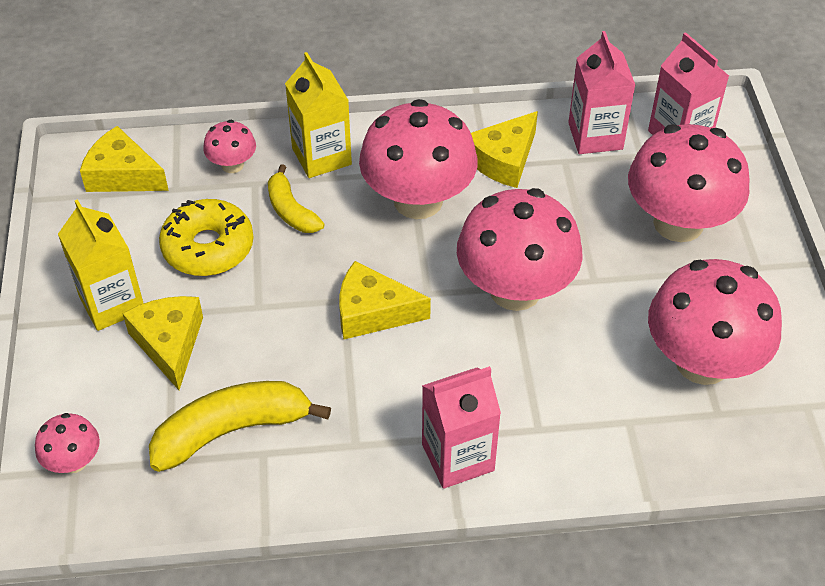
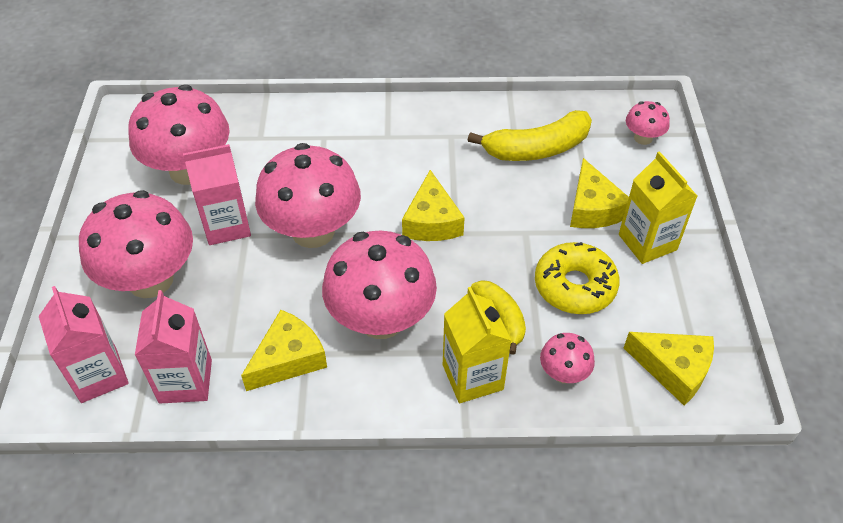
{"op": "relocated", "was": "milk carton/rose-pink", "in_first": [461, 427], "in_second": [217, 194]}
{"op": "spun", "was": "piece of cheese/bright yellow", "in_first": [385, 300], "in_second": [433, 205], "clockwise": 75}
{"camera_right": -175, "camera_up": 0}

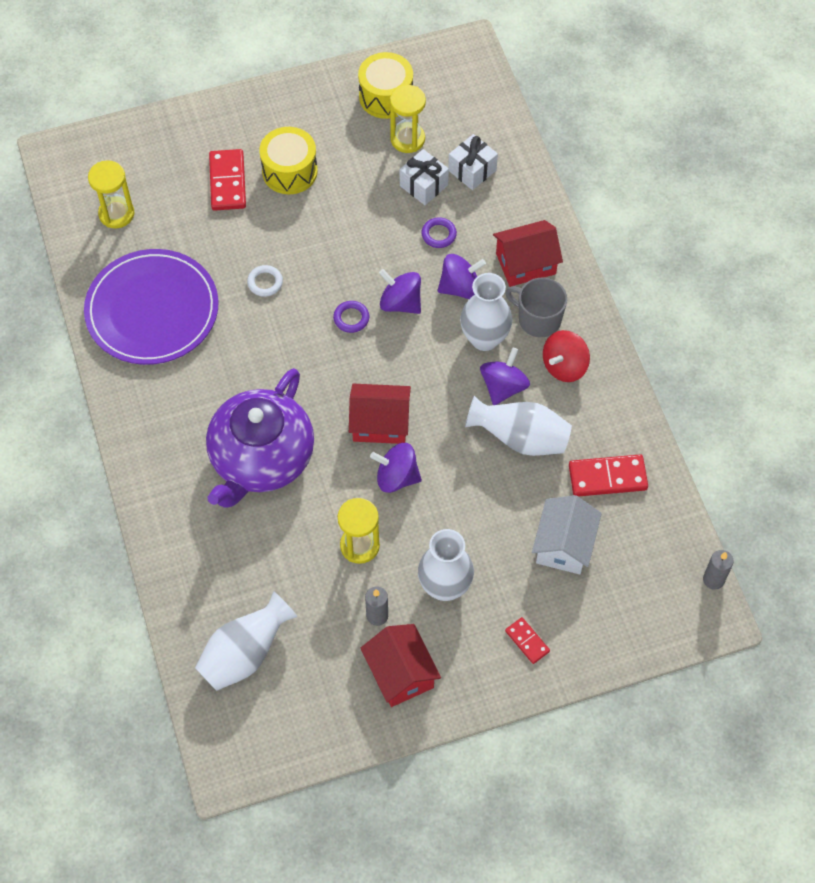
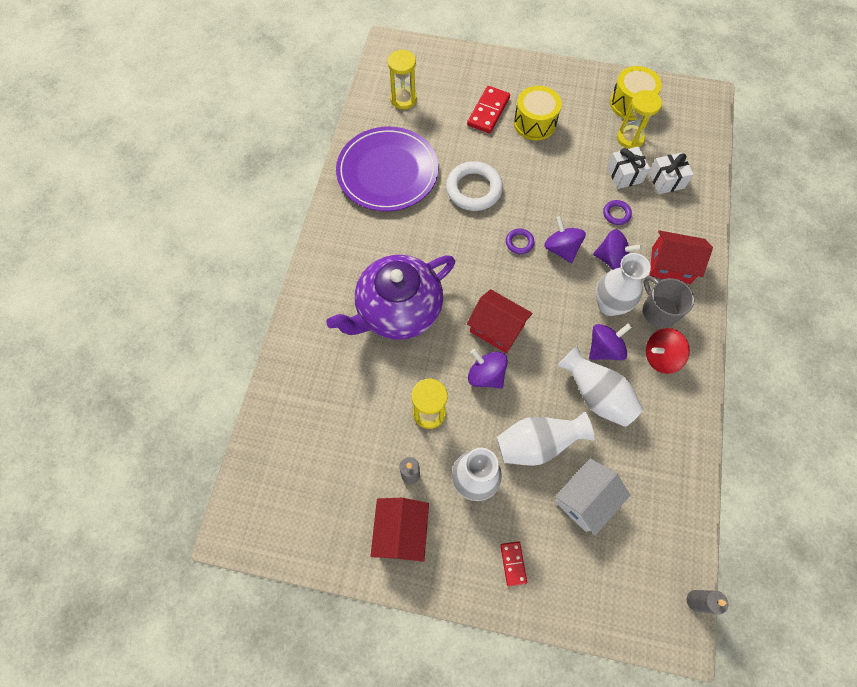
{"op": "size", "was": "ring/pure white", "in_first": [265, 281], "in_second": [474, 186], "ratio": 2.04}
{"op": "relocated", "was": "vase/pure white", "in_first": [246, 641], "in_second": [546, 439]}
{"op": "missing", "was": "domino tile/red", "in_first": [608, 476]}
{"camera_right": 30, "camera_up": 5}

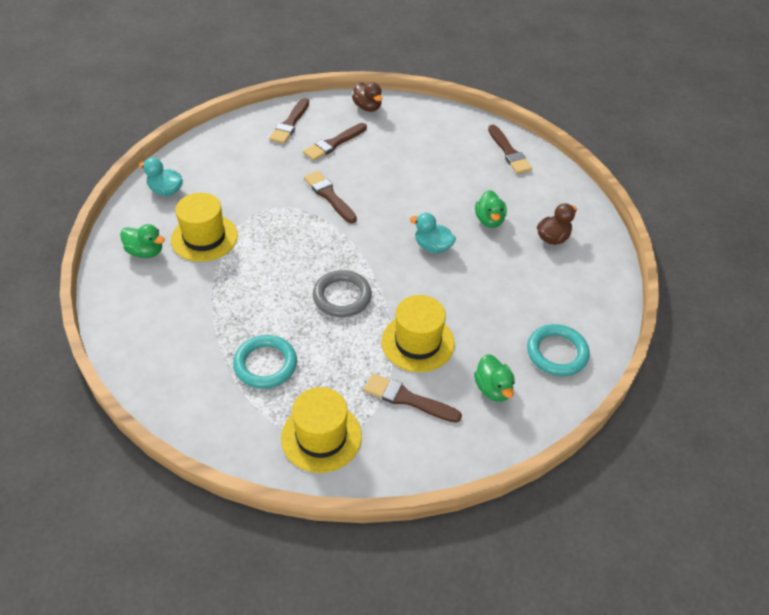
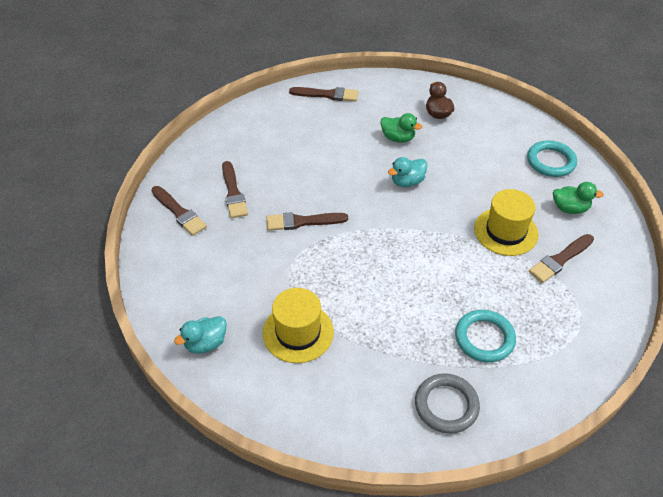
{"op": "relocated", "was": "ring/ash-grey", "in_first": [342, 293], "in_second": [447, 403]}
{"op": "missing", "was": "toy duck/green", "in_first": [142, 241]}
{"op": "missing", "was": "top hat/bright yellow", "in_first": [321, 430]}
{"op": "missing", "was": "toy duck/dark brown", "in_first": [367, 97]}
{"camera_right": -60, "camera_up": 0}

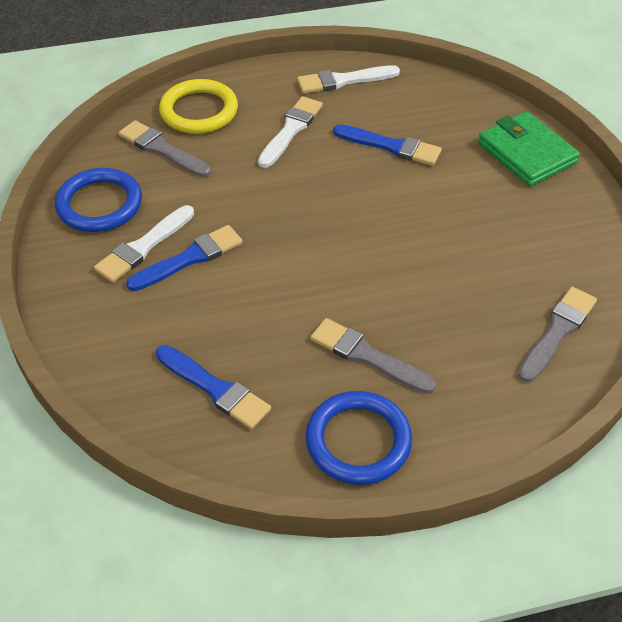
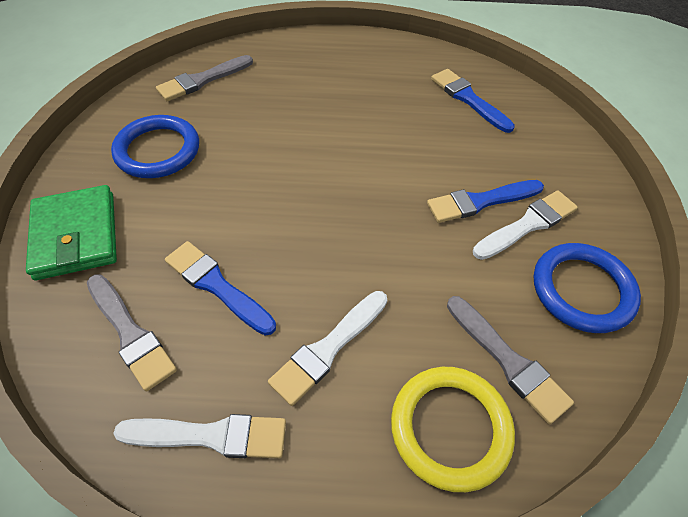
{"op": "relocated", "was": "brush/ash-grey", "in_first": [373, 356], "in_second": [132, 332]}
{"op": "relocated", "was": "ring/blue", "in_first": [359, 438], "in_second": [155, 146]}
{"camera_right": -165, "camera_up": 5}

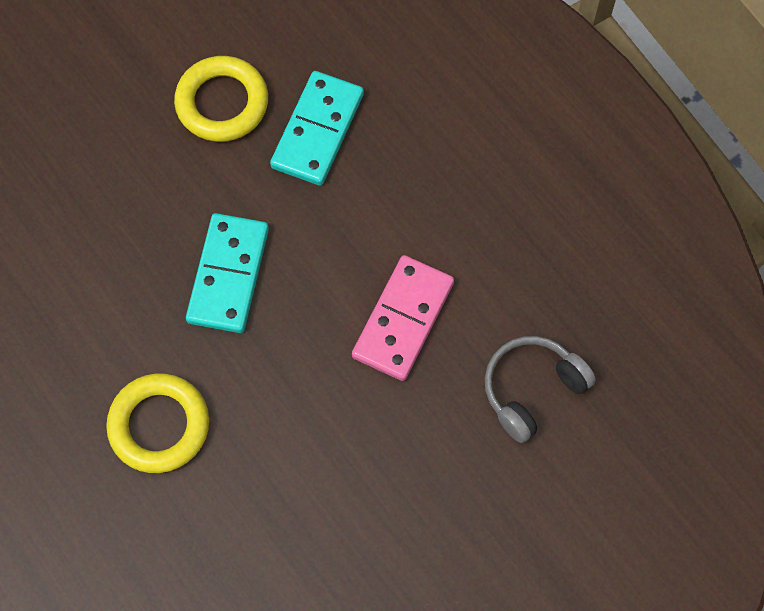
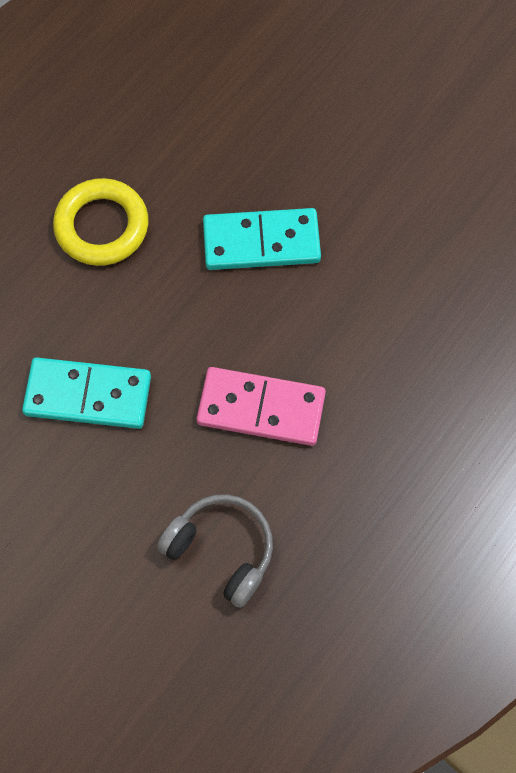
{"op": "relocated", "was": "domino tile/aqua", "in_first": [317, 128], "in_second": [86, 393]}
{"op": "missing", "was": "ring/bright yellow", "in_first": [221, 99]}
{"camera_right": 75, "camera_up": 0}

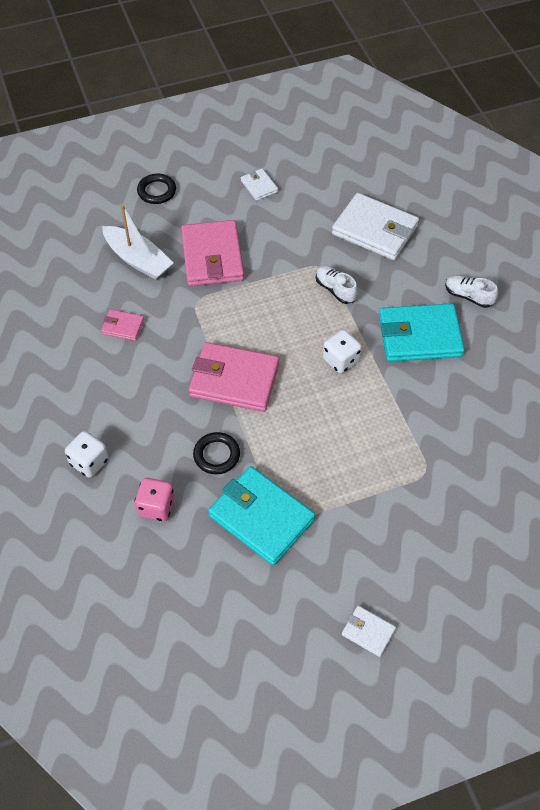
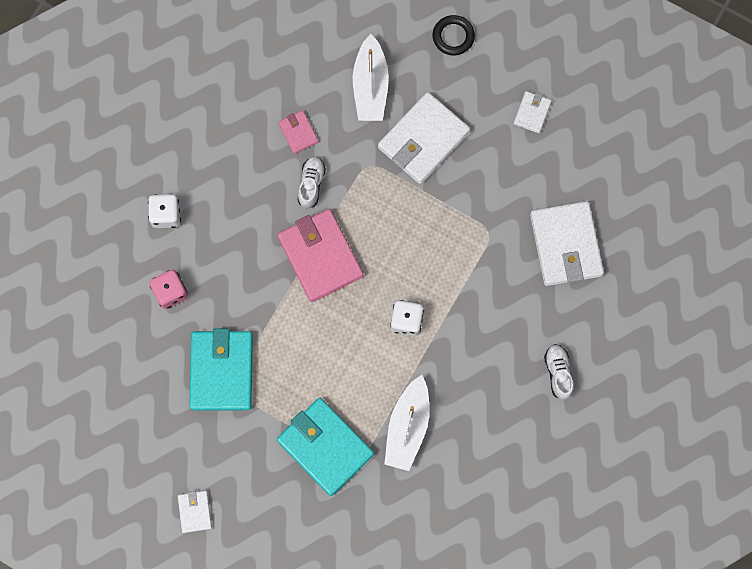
{"op": "relocated", "was": "card wallet/aqua", "in_first": [422, 332], "in_second": [325, 447]}
{"op": "relocated", "was": "shoe/pure white", "in_first": [337, 285], "in_second": [312, 182]}
{"op": "colour", "was": "card wallet/rose-pink", "now": "card wallet/pure white", "in_first": [212, 253], "in_second": [424, 138]}
{"op": "appeared", "now": "sailboat/pure white", "in_second": [406, 423]}
{"op": "missing", "was": "ring/jet-black", "in_first": [216, 453]}
{"camera_right": 50, "camera_up": 20}

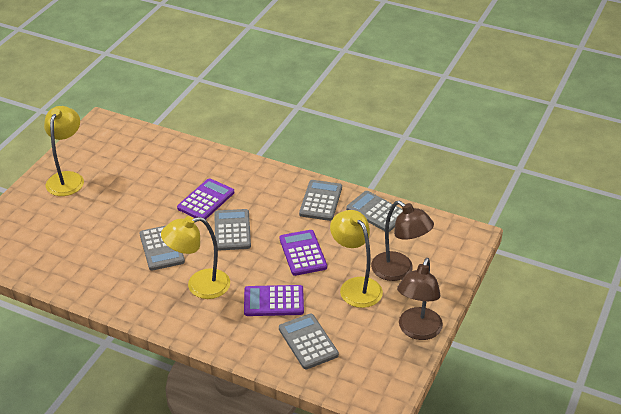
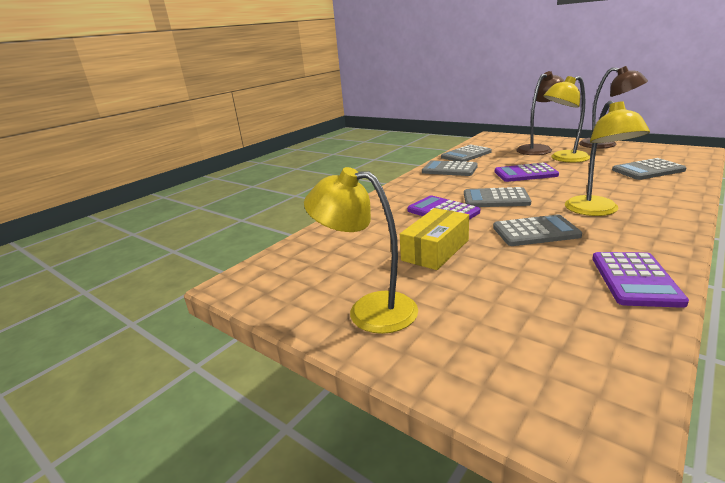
{"op": "appeared", "now": "parcel/bright yellow", "in_second": [434, 239]}
{"op": "relocated", "was": "pocket calculator/royal purple", "in_first": [274, 300], "in_second": [640, 280]}
{"camera_right": -75, "camera_up": -15}

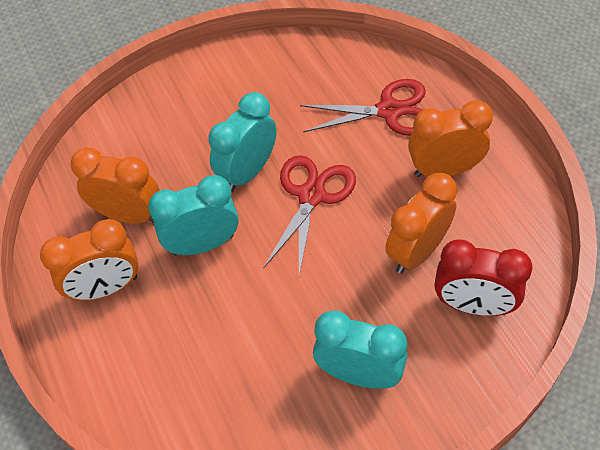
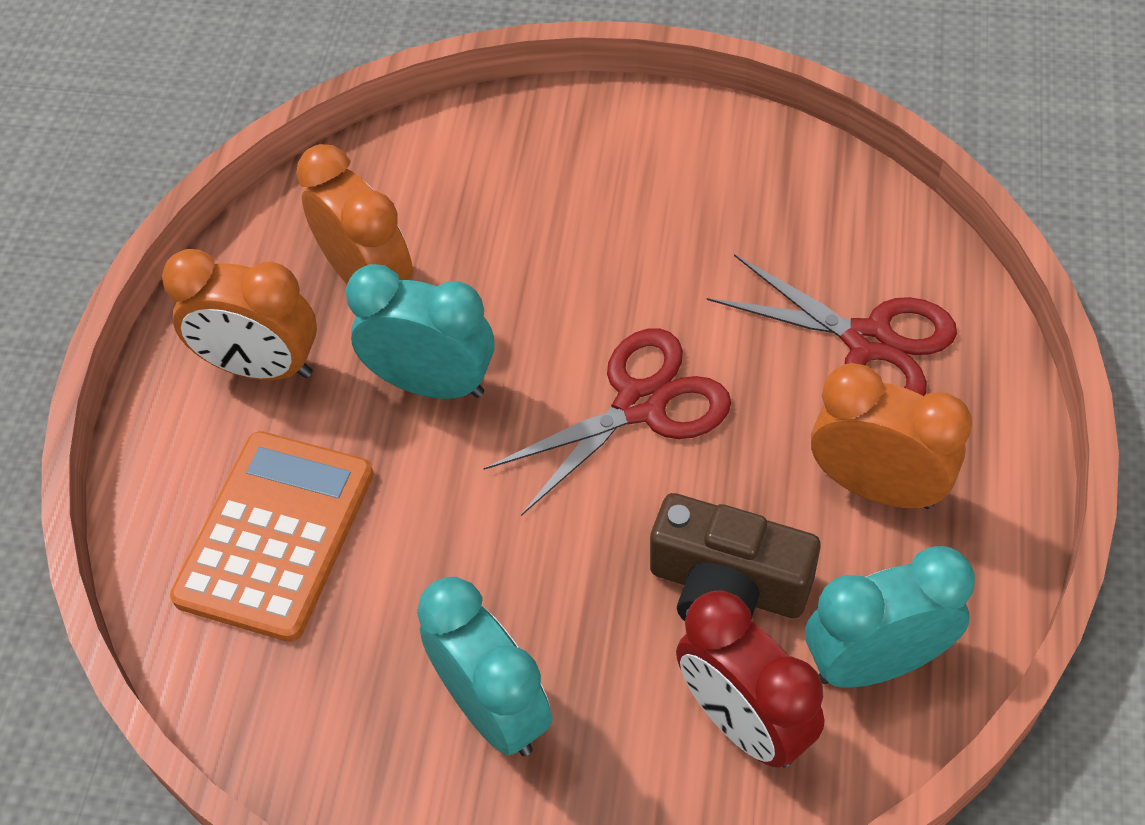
{"op": "appeared", "now": "pocket calculator/orange", "in_second": [272, 536]}
{"op": "exchanged", "was": "bedside clock/orange", "now": "camera/dark brown", "in_first": [421, 223], "in_second": [735, 557]}
{"op": "relocated", "was": "bedside clock/aqua", "in_first": [242, 142], "in_second": [890, 617]}
{"camera_right": 35, "camera_up": 0}

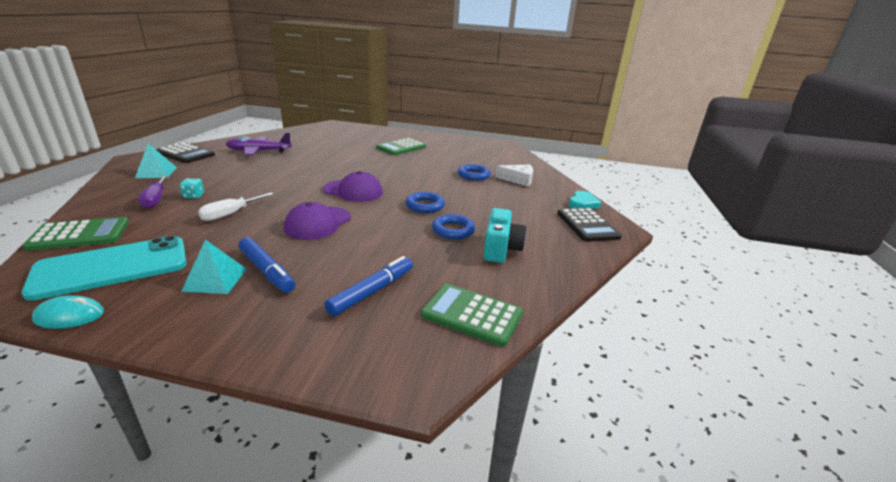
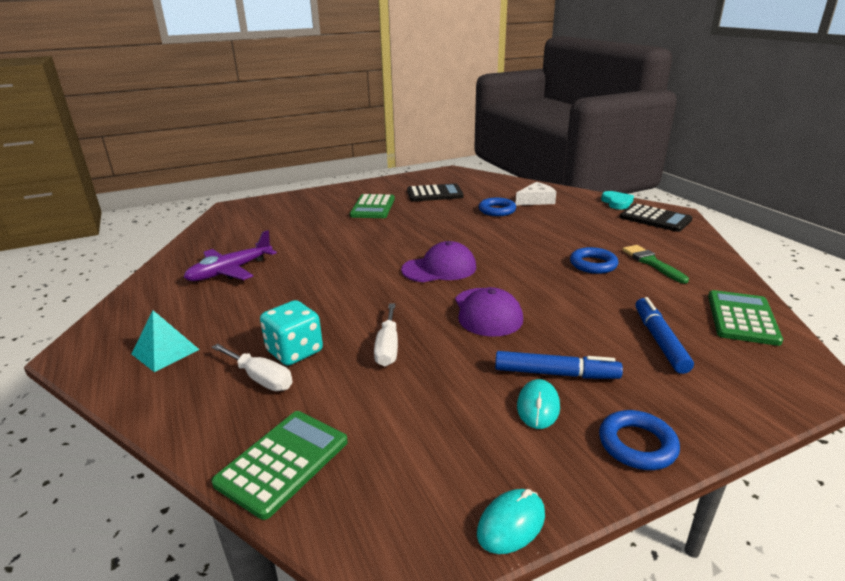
{"op": "colour", "was": "flat screwdriver/royal purple", "now": "flat screwdriver/pure white", "in_first": [152, 192], "in_second": [252, 367]}
{"op": "size", "was": "die/aqua", "in_first": [191, 188], "in_second": [291, 333], "ratio": 1.89}
{"op": "relocated", "was": "pocket calculator/jet-black", "in_first": [185, 152], "in_second": [435, 192]}
{"op": "exchanged", "was": "solid pyramid/aqua", "now": "computer mouse/aqua", "in_first": [213, 267], "in_second": [538, 404]}
{"op": "relocated", "was": "ring/blue", "in_first": [425, 202], "in_second": [639, 440]}
{"op": "exchanged", "was": "camera/aqua", "now": "brush/green", "in_first": [504, 235], "in_second": [655, 264]}
{"op": "spun", "was": "pocket calculator/green", "in_first": [472, 315], "in_second": [745, 318], "clockwise": 120}
{"op": "missing", "was": "phone/aqua", "in_first": [104, 268]}
{"camera_right": -35, "camera_up": 0}

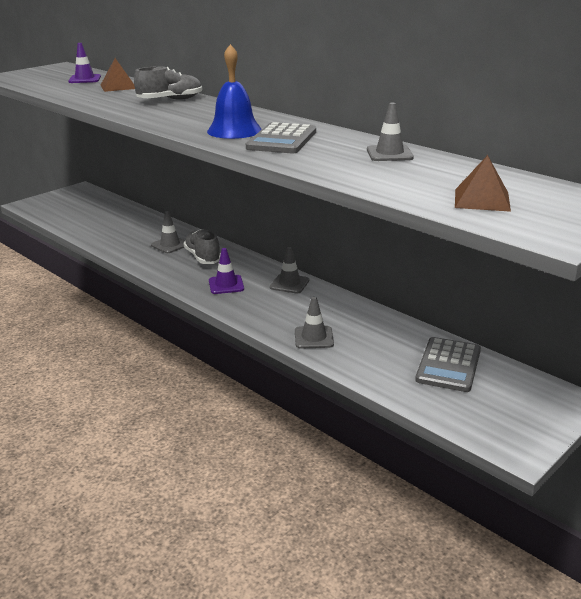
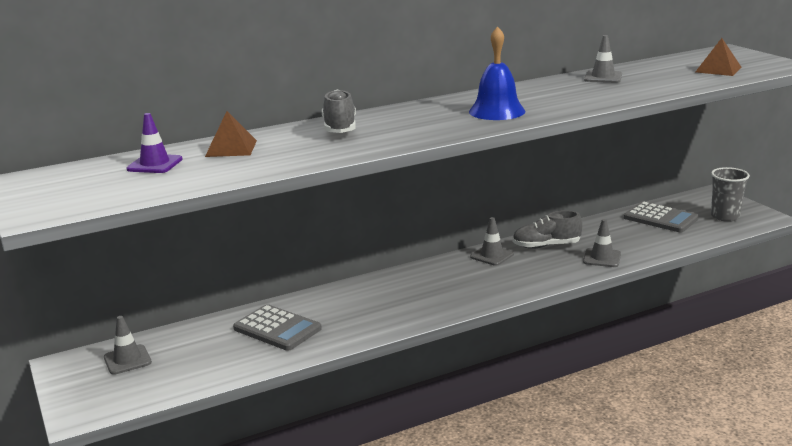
{"op": "relocated", "was": "safety cone/ash-grey", "in_first": [168, 232], "in_second": [128, 345]}
{"op": "relocated", "was": "pocket calculator/ash-grey", "in_first": [281, 137], "in_second": [277, 327]}
{"op": "relocated", "was": "shoe/ash-grey", "in_first": [202, 246], "in_second": [547, 229]}
{"op": "appeared", "now": "beaker/ash-grey", "in_second": [730, 194]}
{"op": "missing", "was": "safety cone/royal purple", "in_first": [226, 271]}
{"camera_right": -70, "camera_up": -5}

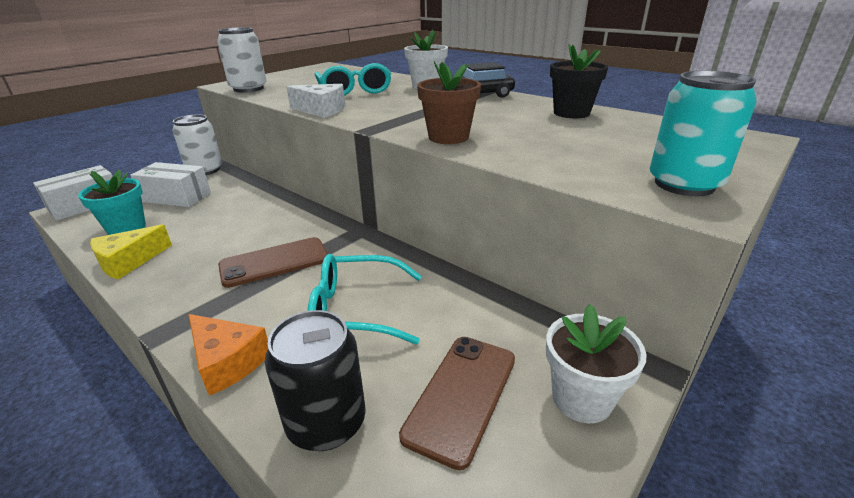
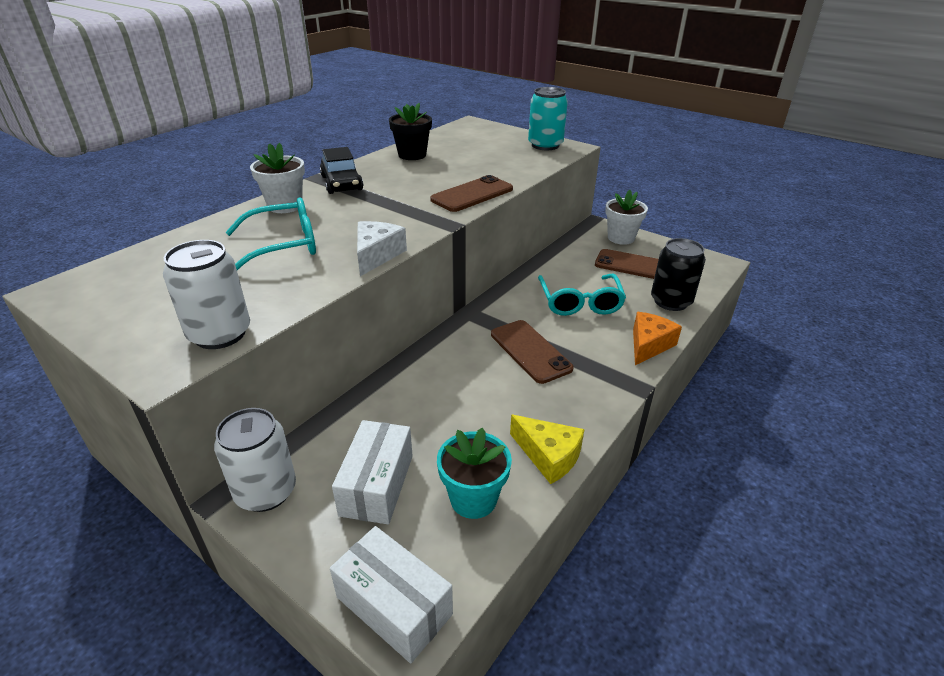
{"op": "exchanged", "was": "plant pot/dark brown", "now": "phone/dark brown", "in_first": [449, 102], "in_second": [471, 193]}
{"camera_right": -95, "camera_up": 5}

